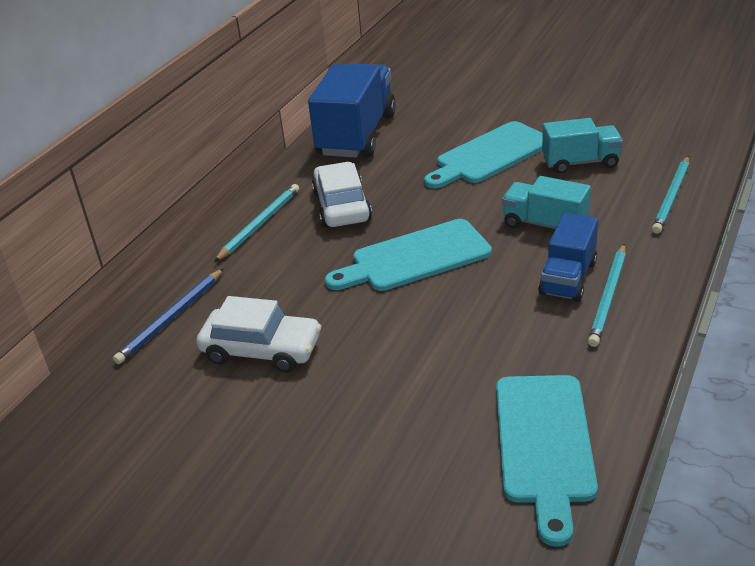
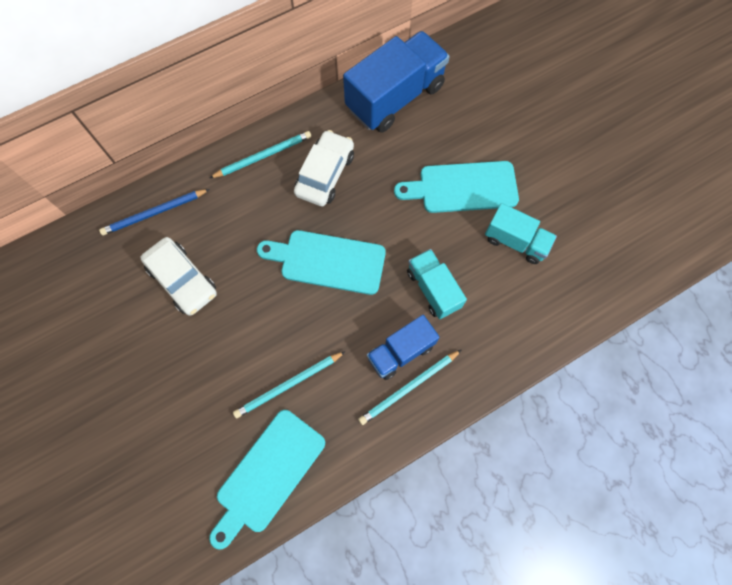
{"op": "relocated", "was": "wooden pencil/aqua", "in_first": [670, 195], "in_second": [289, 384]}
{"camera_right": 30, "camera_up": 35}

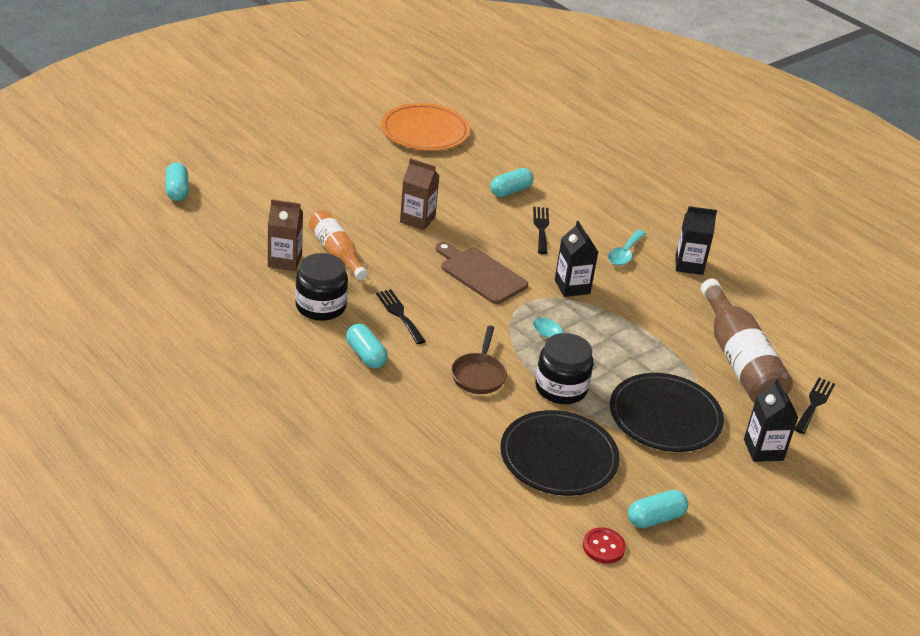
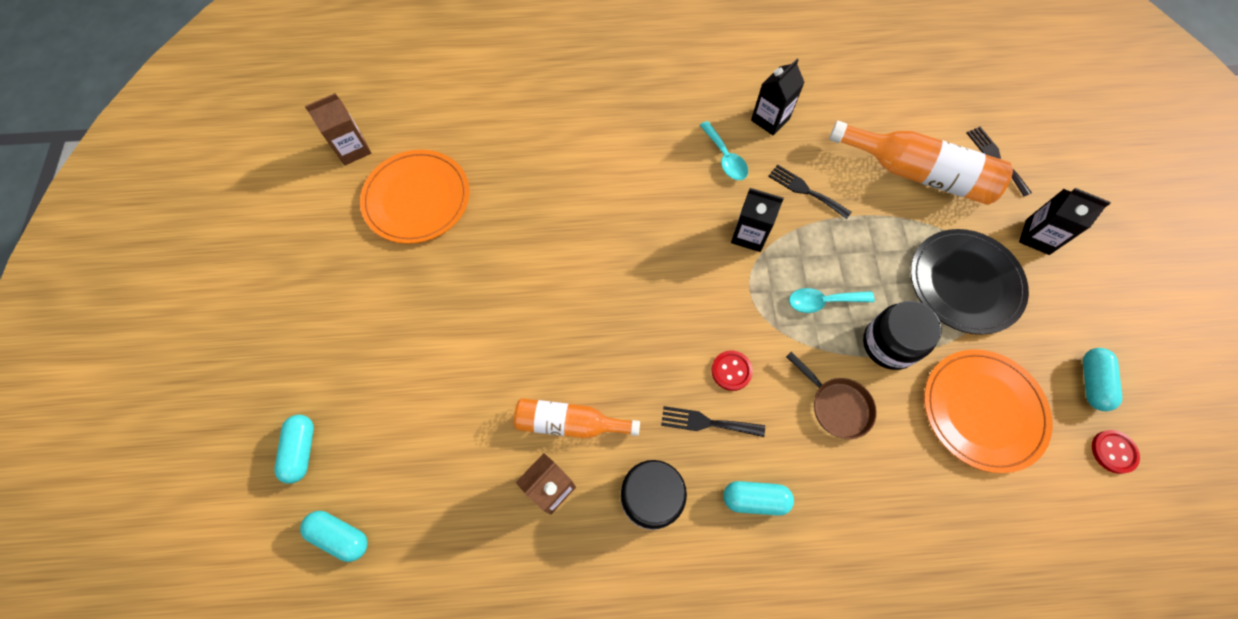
{"op": "relocated", "was": "pill/aqua", "in_first": [512, 182], "in_second": [294, 449]}
{"op": "relocated", "was": "milk carton/dark brown", "in_first": [419, 194], "in_second": [338, 129]}
{"op": "appeared", "now": "sewing button/red", "in_second": [732, 370]}
{"op": "relocated", "was": "dinner fork/jet-black", "in_first": [541, 230], "in_second": [810, 191]}
{"op": "colour", "was": "drink bottle/dark brown", "now": "drink bottle/orange", "in_first": [747, 341], "in_second": [921, 163]}
{"op": "colour", "was": "plate/jet-black", "now": "plate/orange", "in_first": [560, 453], "in_second": [988, 411]}
{"op": "missing", "was": "cutting board/dark brown", "in_first": [481, 273]}
{"camera_right": -50, "camera_up": 30}

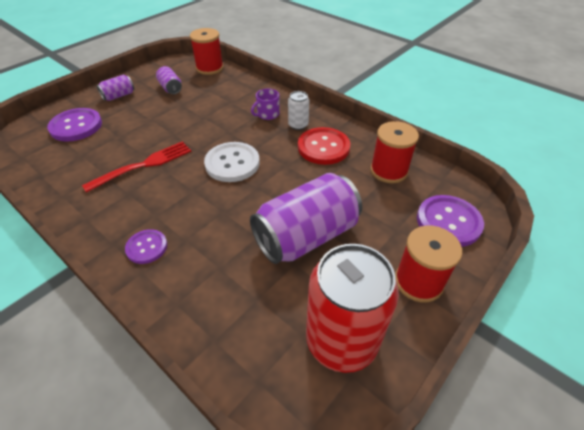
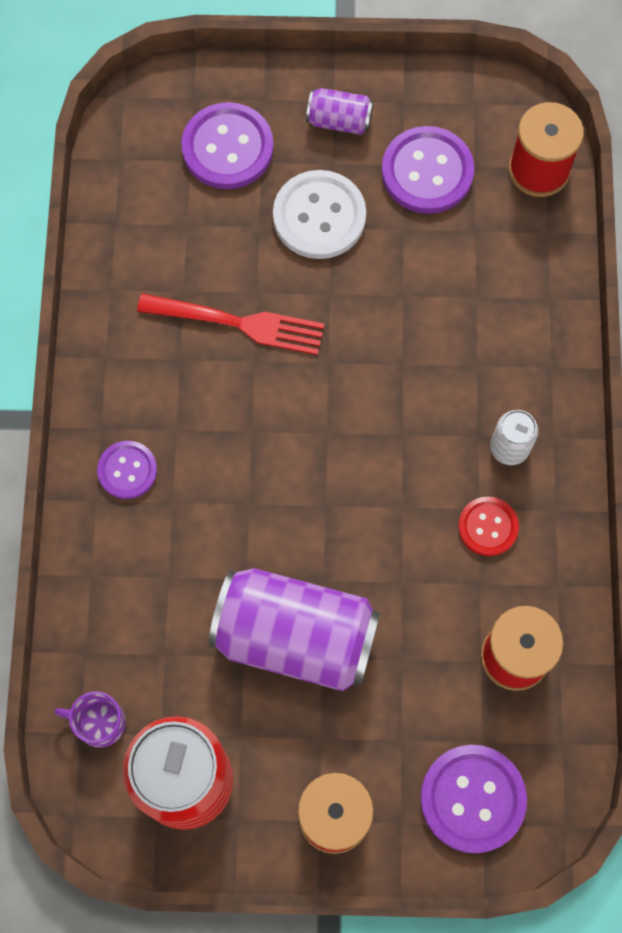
{"op": "relocated", "was": "mug/royal purple", "in_first": [265, 104], "in_second": [90, 719]}
{"op": "relocated", "was": "sewing button/pure white", "in_first": [232, 162], "in_second": [319, 214]}
{"op": "exchanged", "was": "can/royal purple", "now": "sewing button/royal purple", "in_first": [169, 80], "in_second": [427, 170]}
{"op": "size", "was": "sewing button/red", "in_first": [324, 146], "in_second": [488, 526], "ratio": 0.6}
{"camera_right": 50, "camera_up": 25}

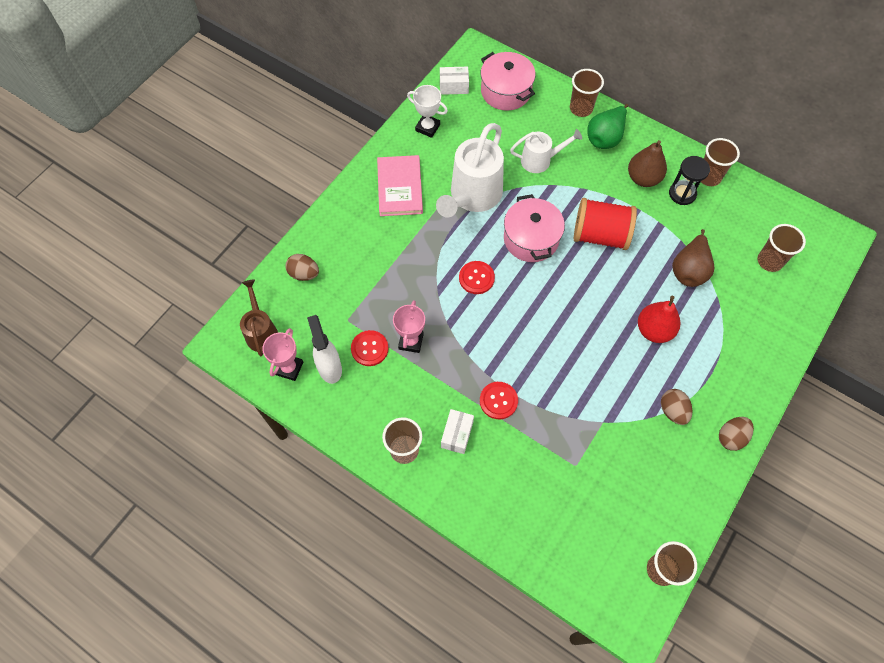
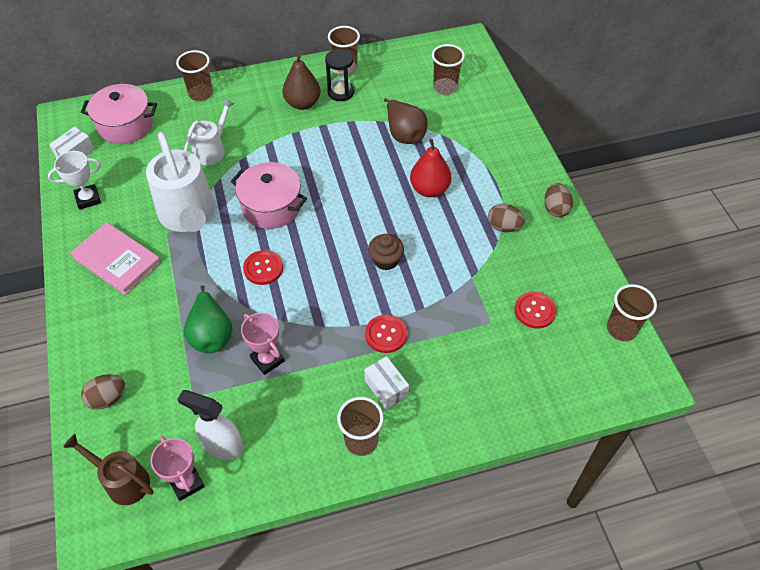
{"op": "relocated", "was": "pear fruit/green", "in_first": [607, 126], "in_second": [208, 319]}
{"op": "appeared", "now": "fairy cake/dark brown", "in_second": [386, 252]}
{"op": "relocated", "was": "sewing button/red", "in_first": [369, 348], "in_second": [536, 310]}
{"op": "missing", "was": "bobbin/red", "in_first": [605, 224]}
{"camera_right": -50, "camera_up": -10}

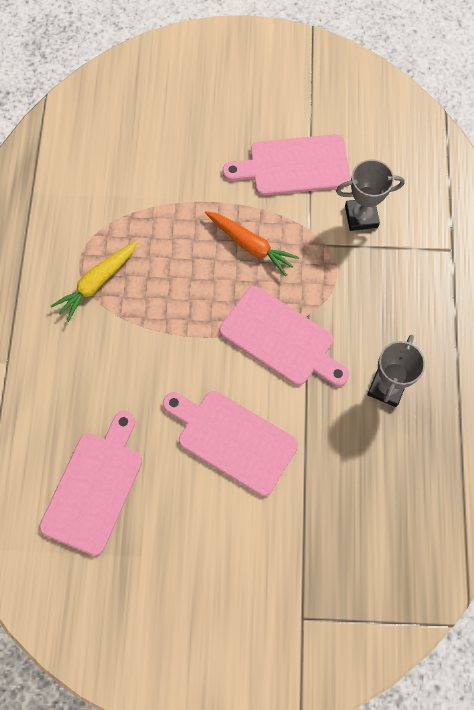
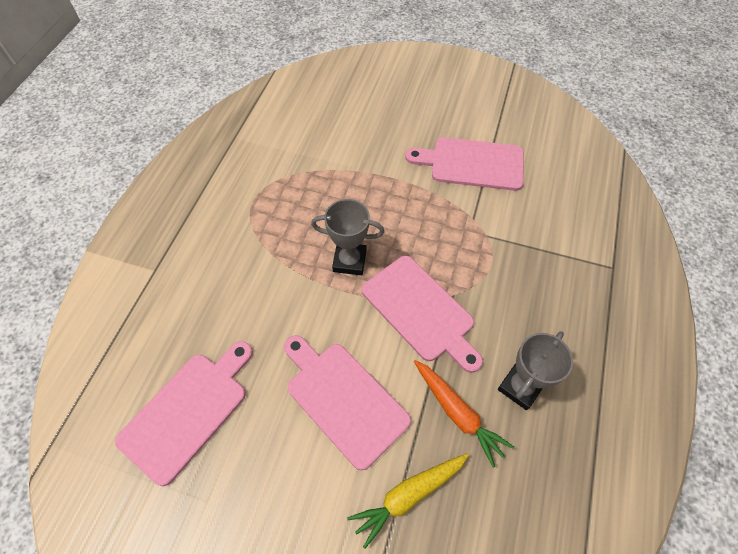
{"op": "relocated", "was": "trophy/ash-grey", "in_first": [370, 195], "in_second": [348, 237]}
{"op": "relocated", "was": "carrot/bright yellow", "in_first": [94, 281], "in_second": [408, 501]}
{"op": "relocated", "was": "carrot/orange", "in_first": [252, 243], "in_second": [464, 414]}
{"camera_right": 15, "camera_up": -10}

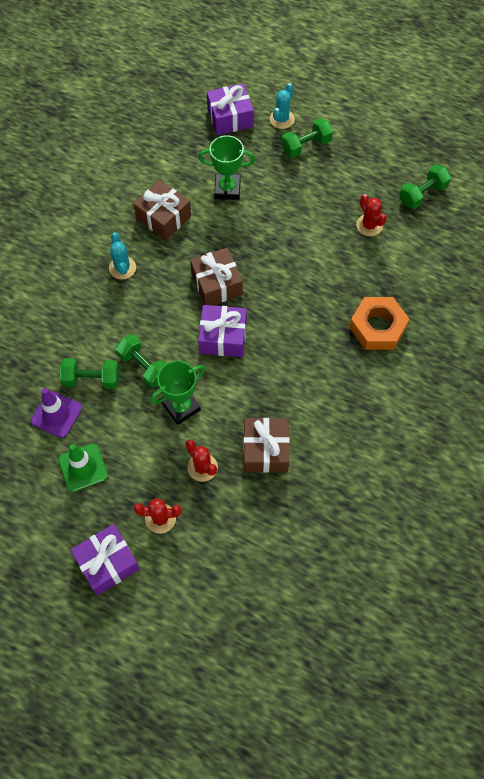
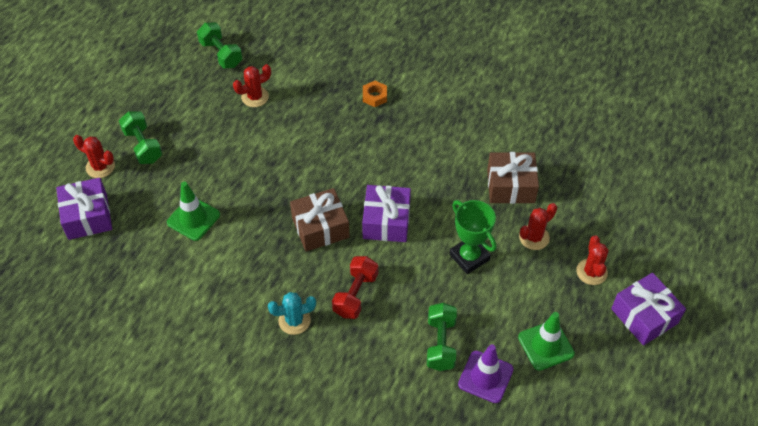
{"op": "colour", "was": "prickly plant/aqua", "now": "prickly plant/red", "in_first": [282, 106], "in_second": [94, 156]}
{"op": "exchanged", "was": "trophy/green", "now": "safety cone/green", "in_first": [227, 167], "in_second": [193, 211]}
{"op": "appeared", "now": "free weight/red", "in_second": [355, 287]}
{"op": "size", "was": "nut/orange", "in_first": [379, 323], "in_second": [375, 94], "ratio": 0.5}
{"op": "missing", "was": "free weight/green", "in_first": [140, 361]}
{"op": "missing", "was": "wrapped gift/dark brown", "in_first": [162, 210]}
{"camera_right": -90, "camera_up": -10}

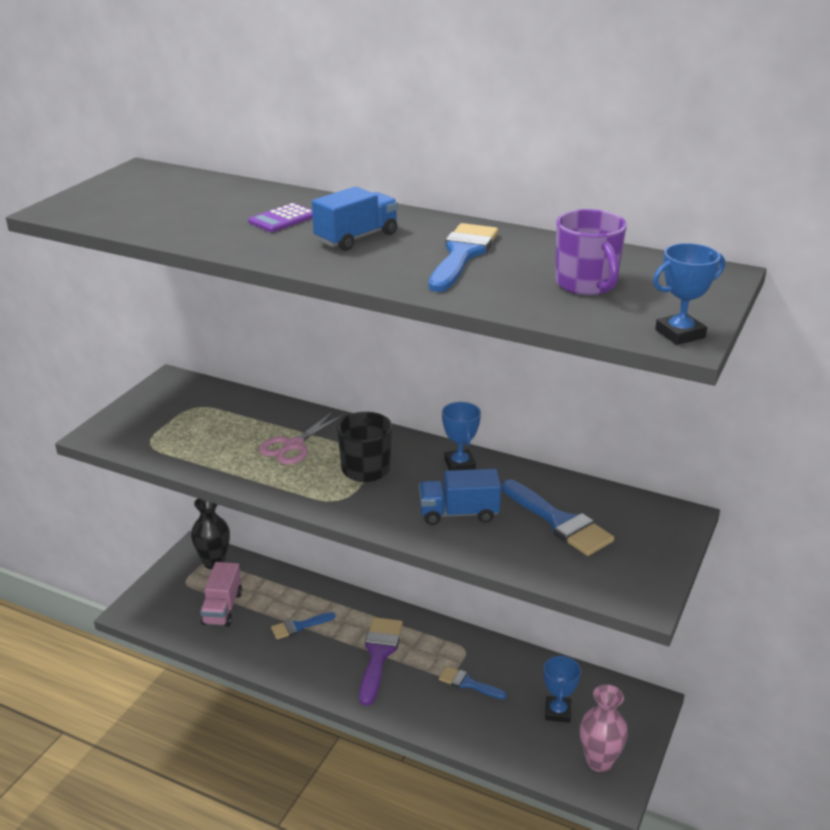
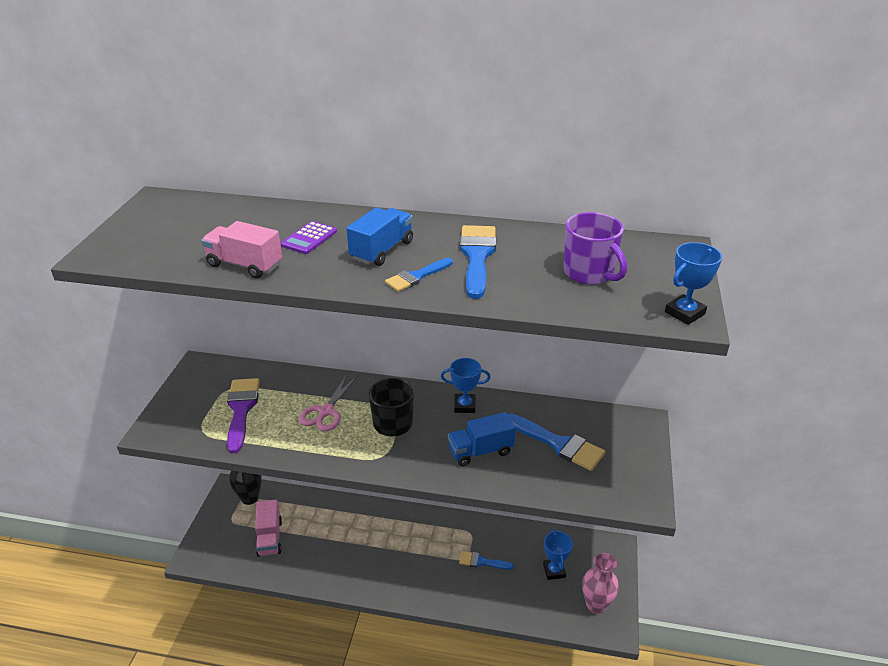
{"op": "appeared", "now": "lorry/rose-pink", "in_second": [241, 249]}
{"op": "relocated", "was": "brush/royal purple", "in_first": [381, 661], "in_second": [243, 415]}
{"op": "relocated", "was": "brush/blue", "in_first": [303, 625], "in_second": [419, 275]}
{"op": "spun", "was": "trophy/blue", "in_first": [461, 436], "in_second": [466, 385], "clockwise": -60}
{"camera_right": -15, "camera_up": 5}

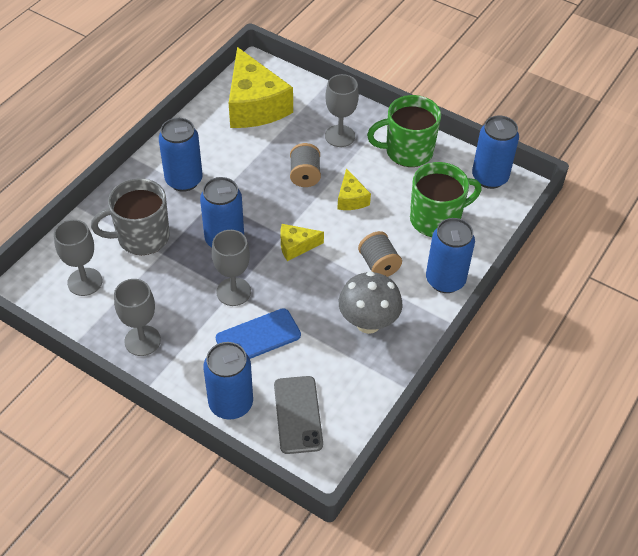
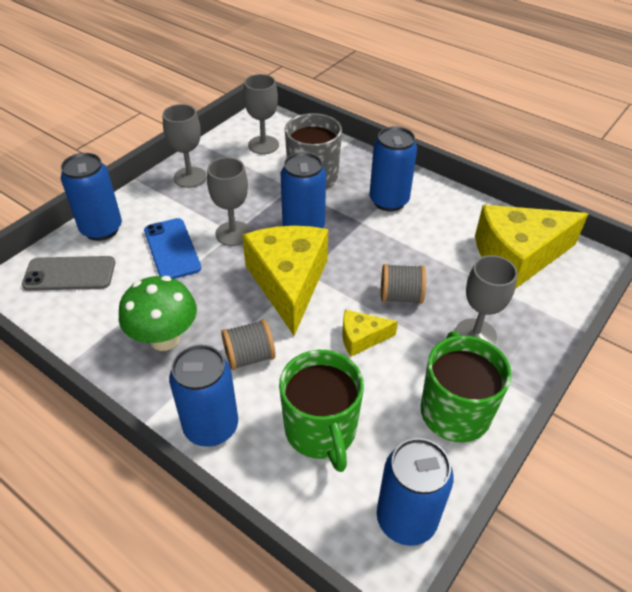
{"op": "colour", "was": "toadstool/ash-grey", "now": "toadstool/green", "in_first": [371, 302], "in_second": [158, 313]}
{"op": "size", "was": "piece of cheese/bright yellow", "in_first": [302, 242], "in_second": [285, 281], "ratio": 2.13}
{"camera_right": 95, "camera_up": -5}

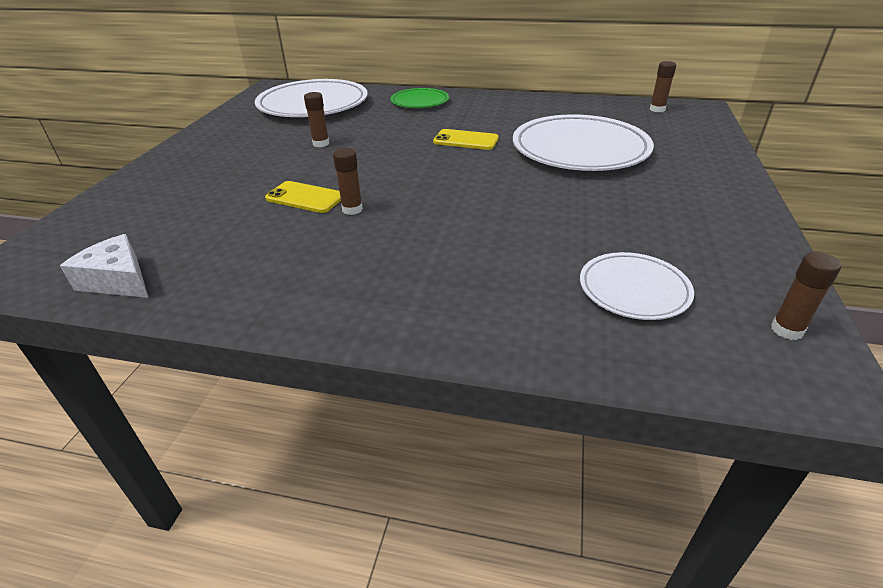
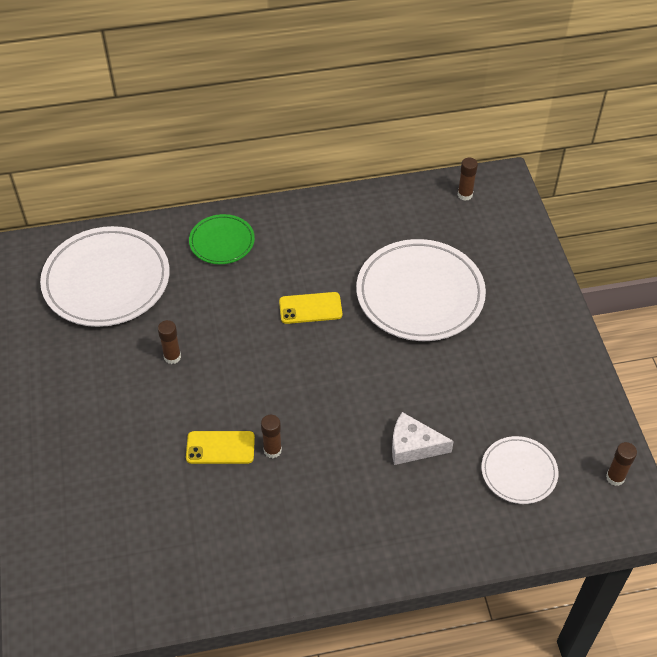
{"op": "relocated", "was": "piece of cheese/pure white", "in_first": [104, 266], "in_second": [423, 438]}
{"camera_right": -25, "camera_up": 15}

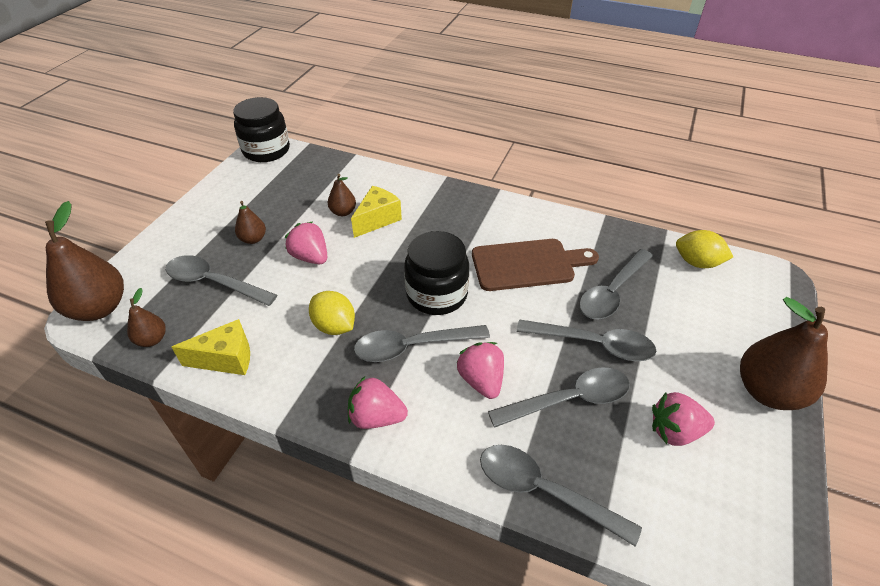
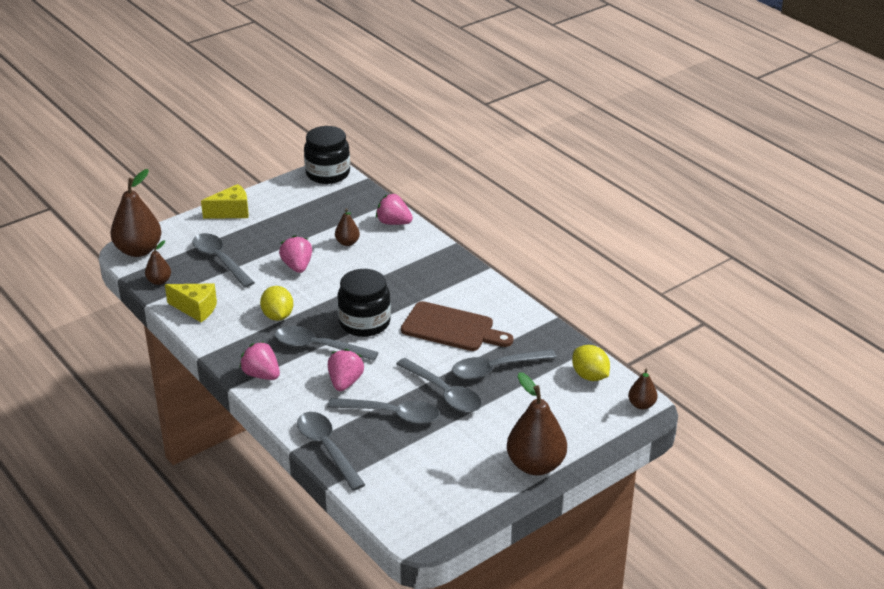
{"op": "relocated", "was": "piece of cheese/bright yellow", "in_first": [376, 212], "in_second": [225, 201]}
{"op": "relocated", "was": "berry/rose-pink", "in_first": [683, 419], "in_second": [394, 209]}
{"op": "relocated", "was": "pear fruit/dark brown", "in_first": [250, 222], "in_second": [642, 389]}
{"camera_right": 30, "camera_up": -10}

